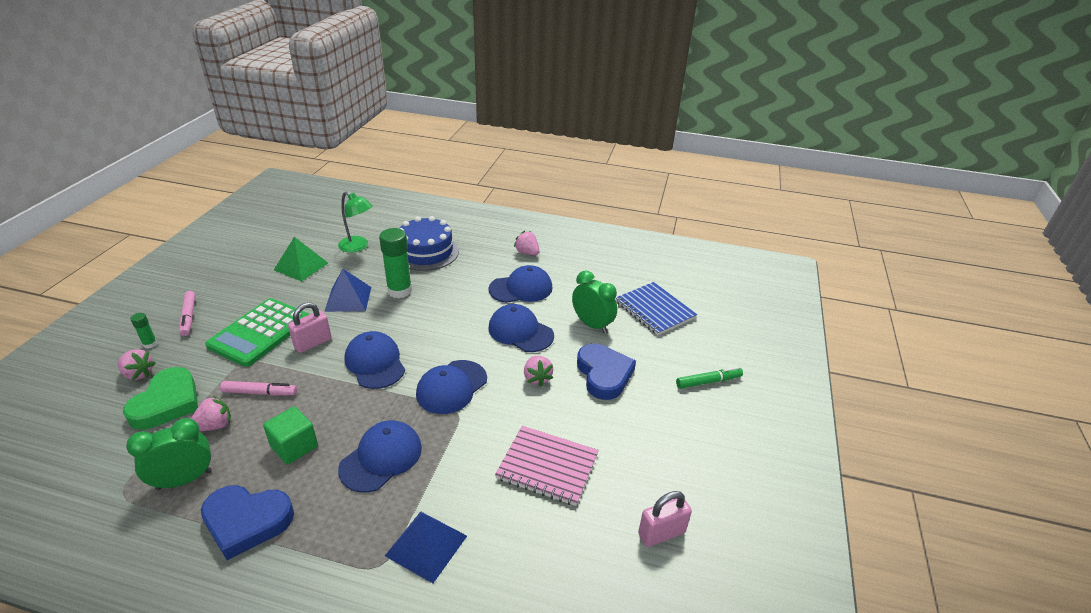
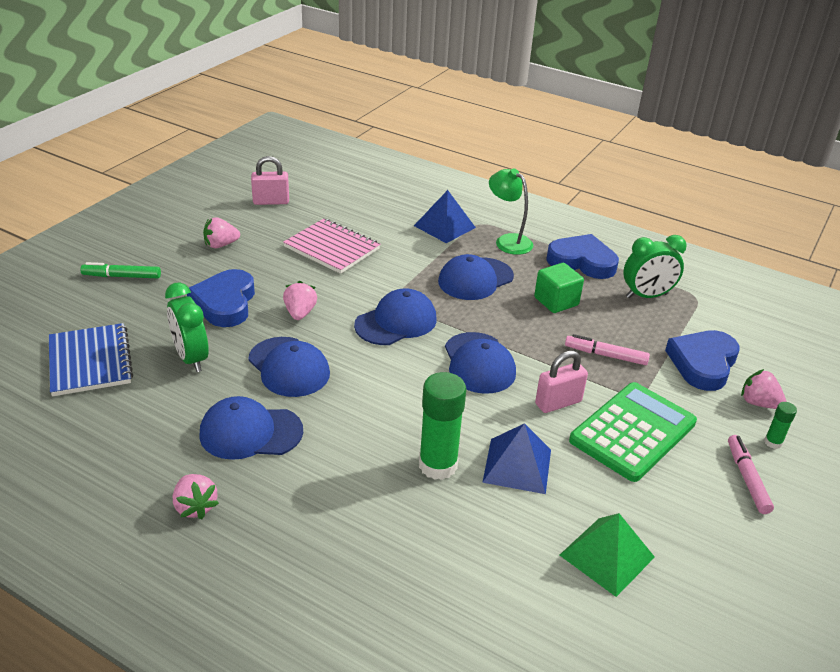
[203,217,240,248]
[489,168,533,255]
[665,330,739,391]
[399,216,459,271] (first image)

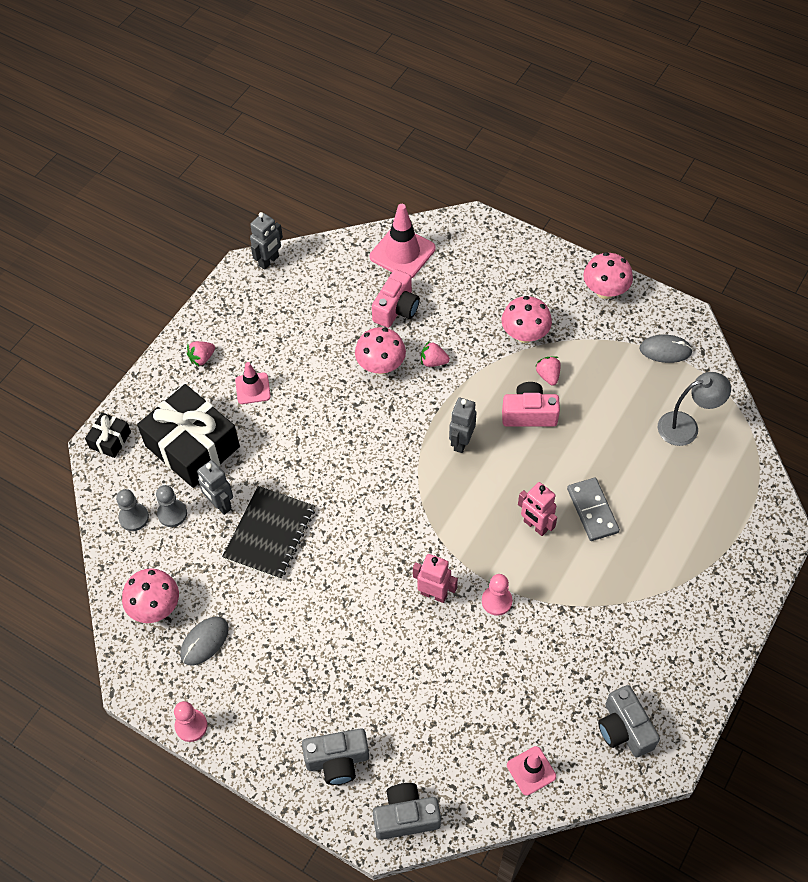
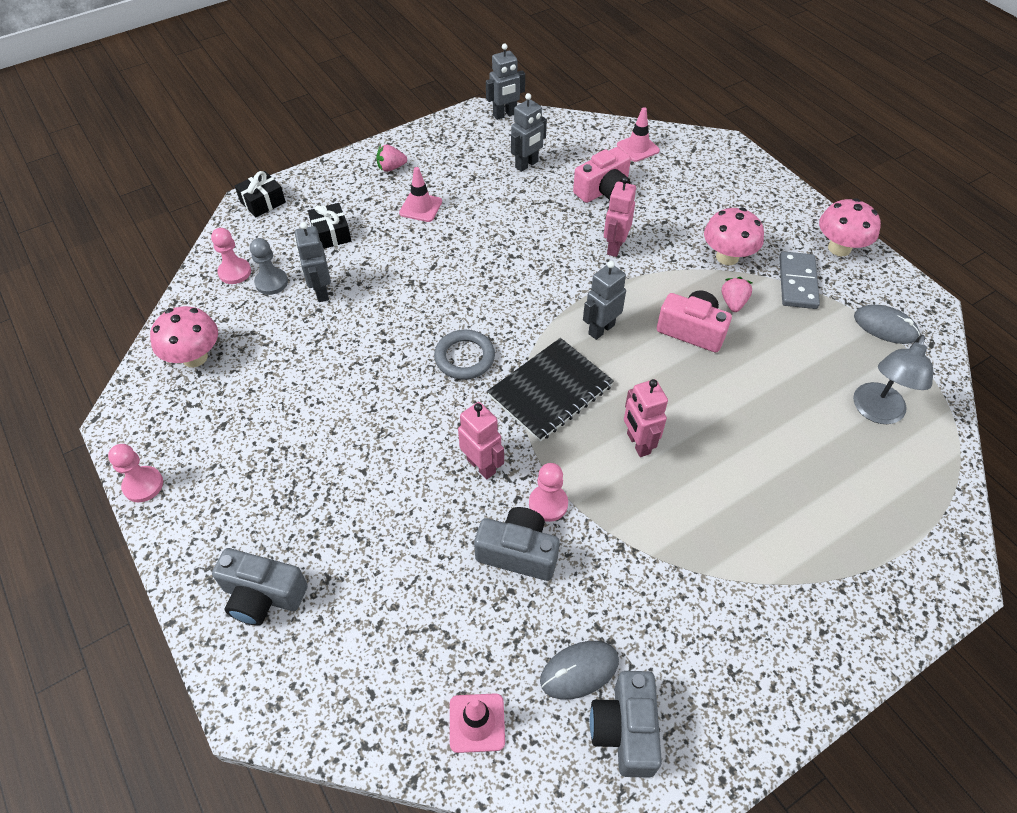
[211,228,251,284]
[308,203,351,249]
[434,330,495,380]
[474,507,560,581]
[487,338,614,442]
[511,93,547,172]
[540,641,619,700]
[604,177,636,257]
[617,107,660,162]
[779,251,820,309]
[853,335,933,424]
[355,327,406,374] (first image)

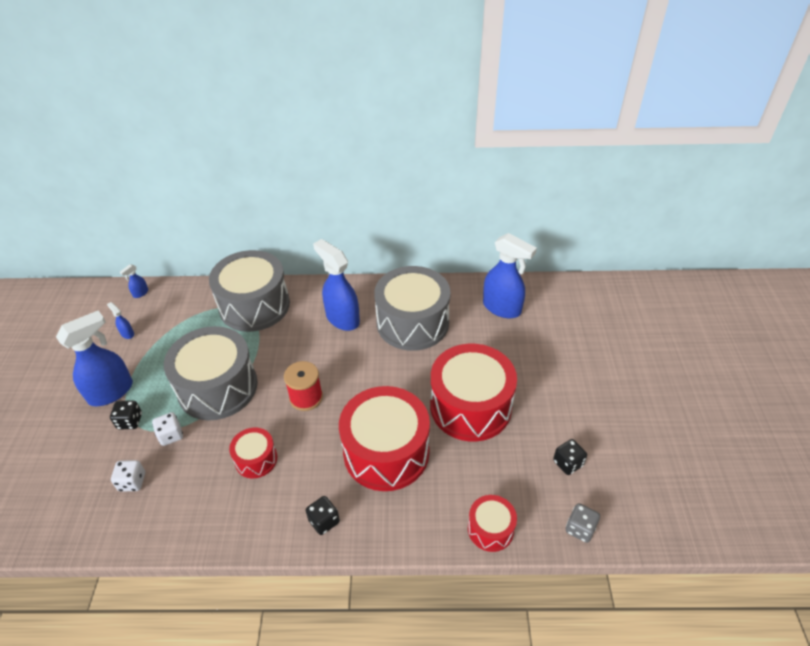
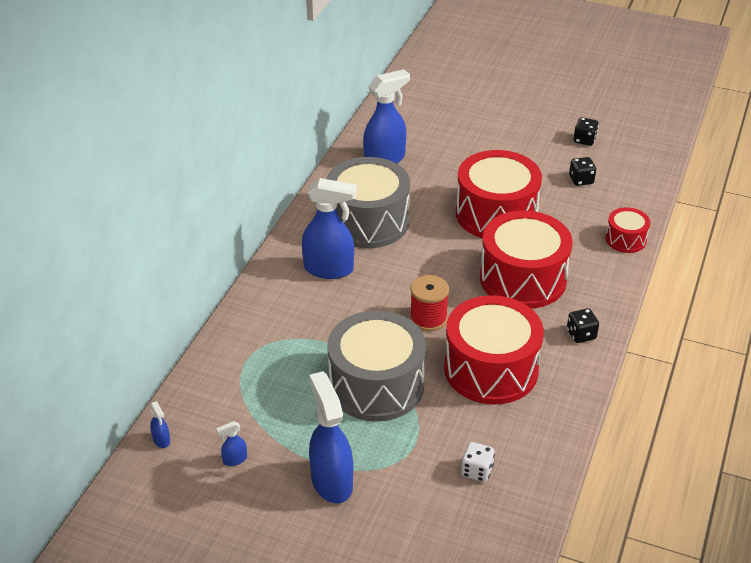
[302,178,357,279]
[444,295,544,405]
[574,117,599,146]
[152,412,183,446] (first image)
[209,250,290,332] (first image)
[566,503,600,543] (first image)

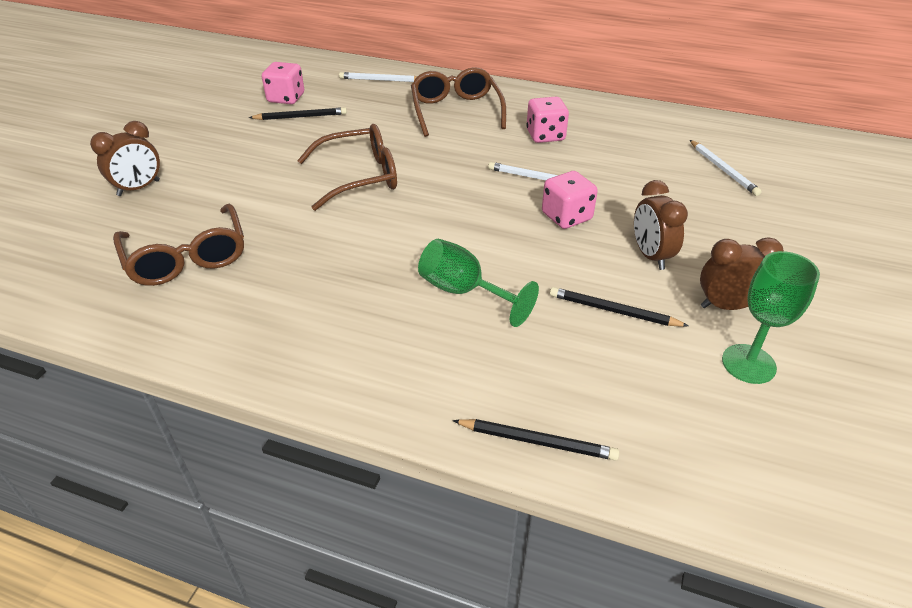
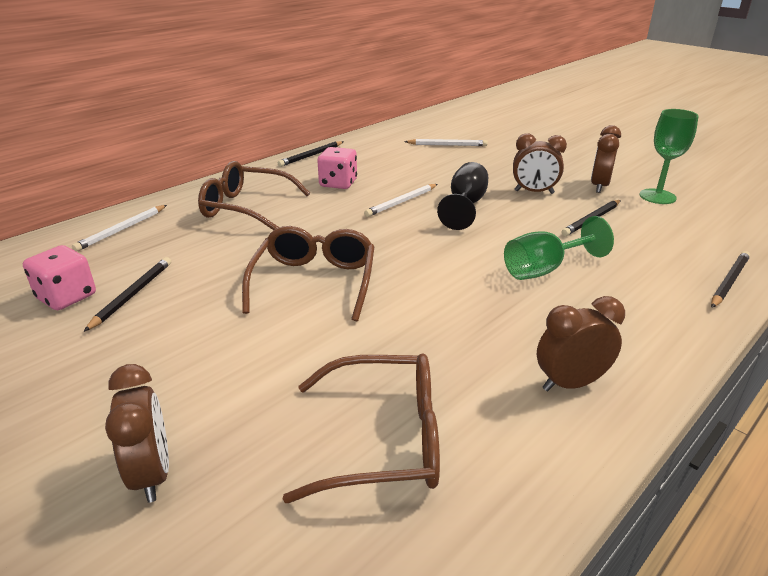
[278,141,344,167]
[437,162,488,230]
[537,296,625,391]

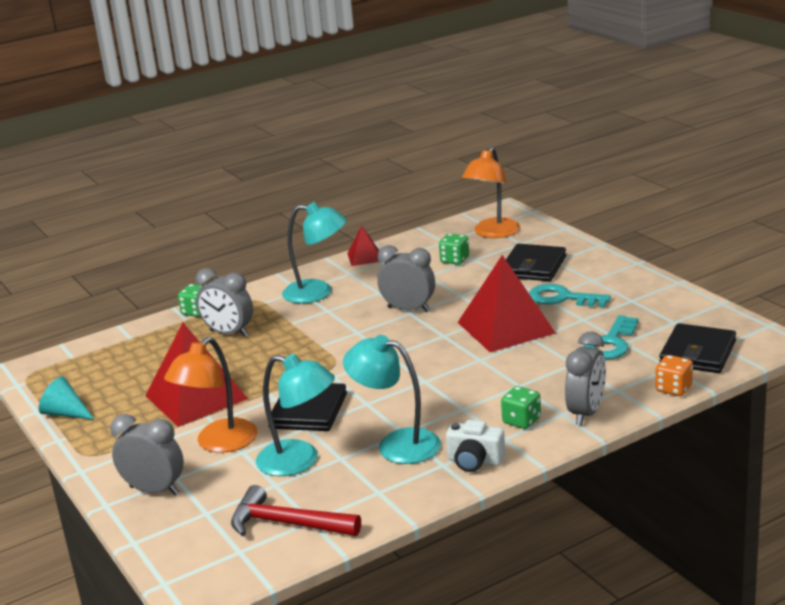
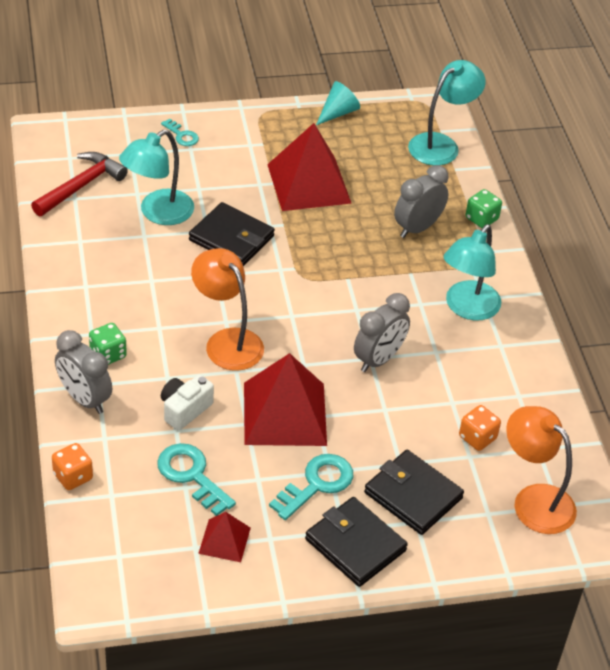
[161,118,199,146]
[161,375,214,431]
[191,248,264,371]
[198,512,251,562]
[305,497,408,587]
[408,60,486,166]
[459,405,501,451]

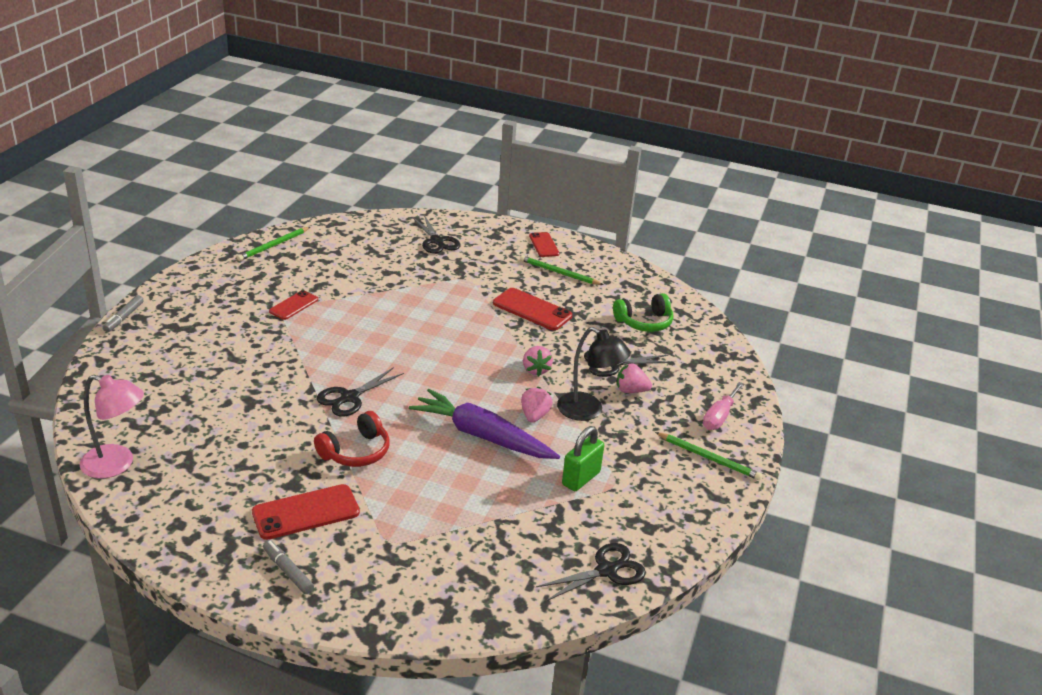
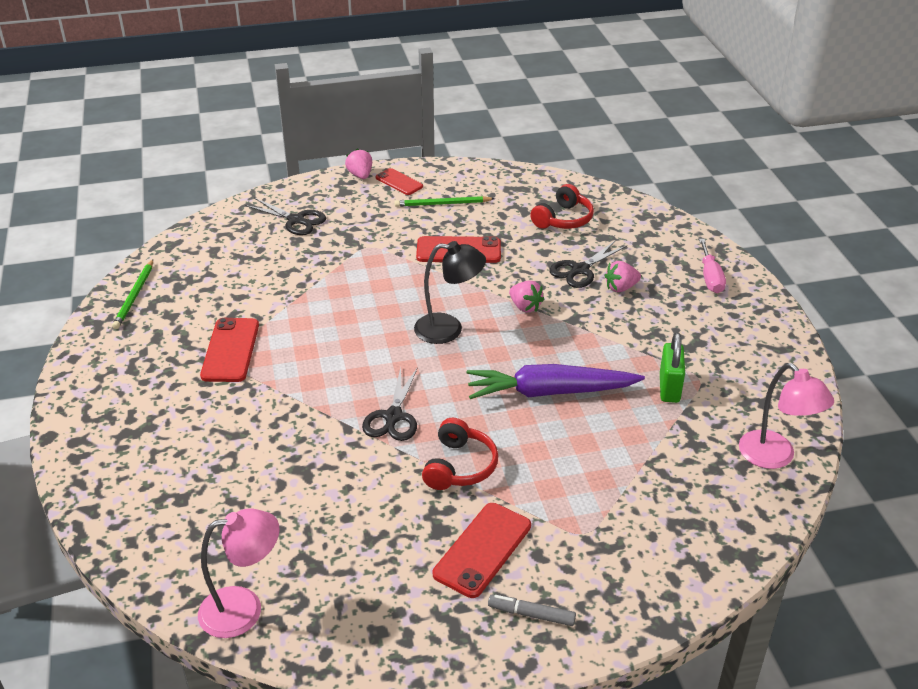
[200,318,259,382]
[345,148,372,179]
[414,241,486,344]
[530,184,594,229]
[739,363,834,469]
[103,295,144,332] (first image)
[655,432,762,480] (first image)

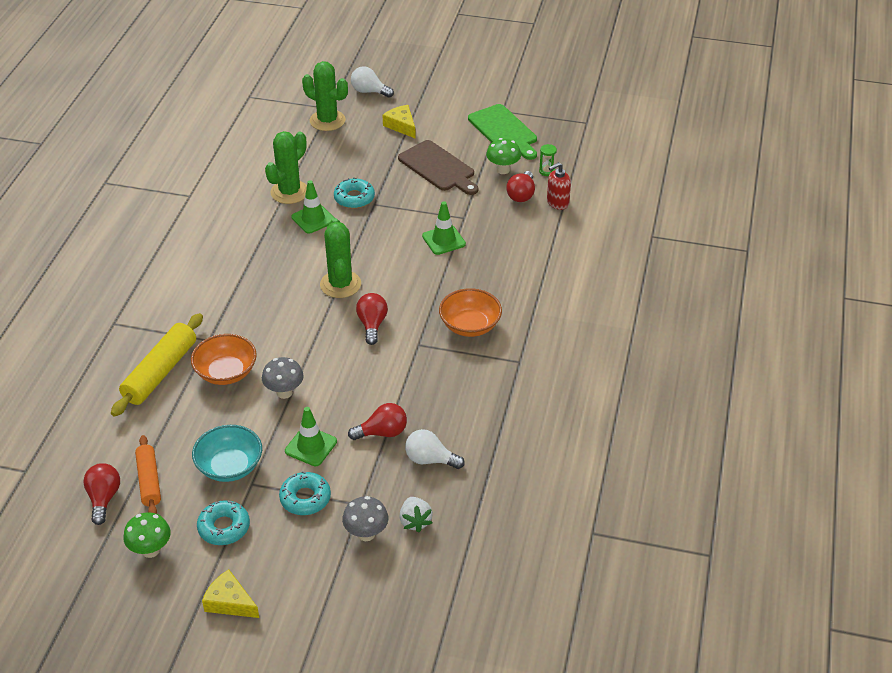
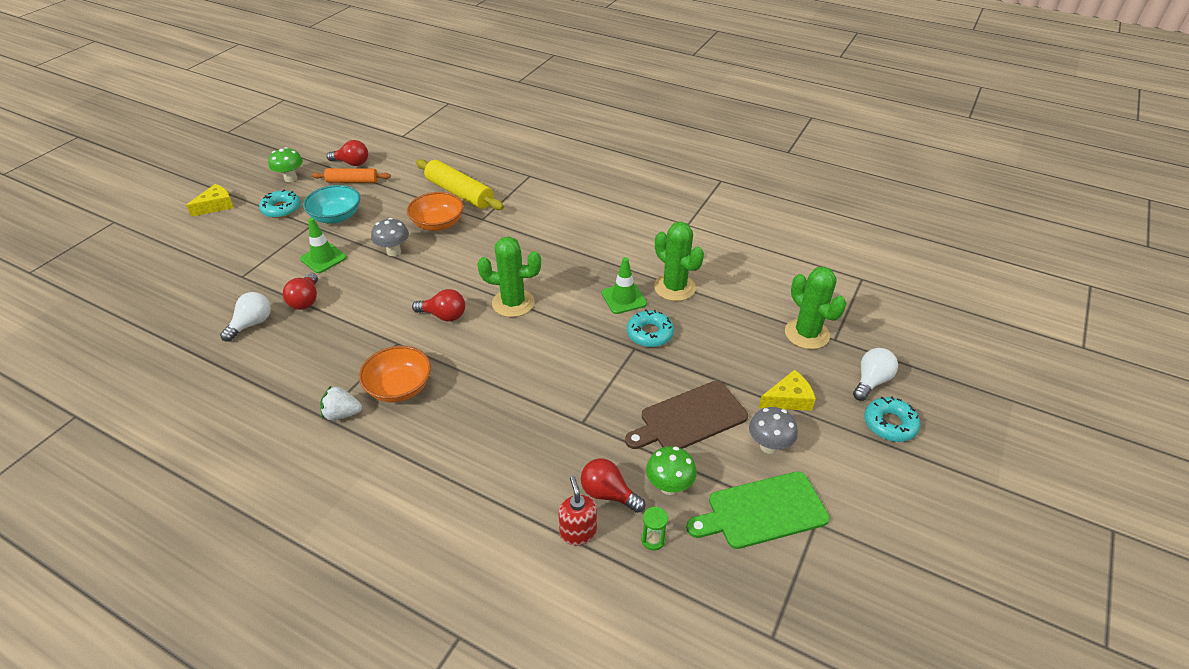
[320,386,362,420]
[749,407,798,454]
[785,267,847,349]
[864,396,920,442]
[422,201,466,255] (first image)

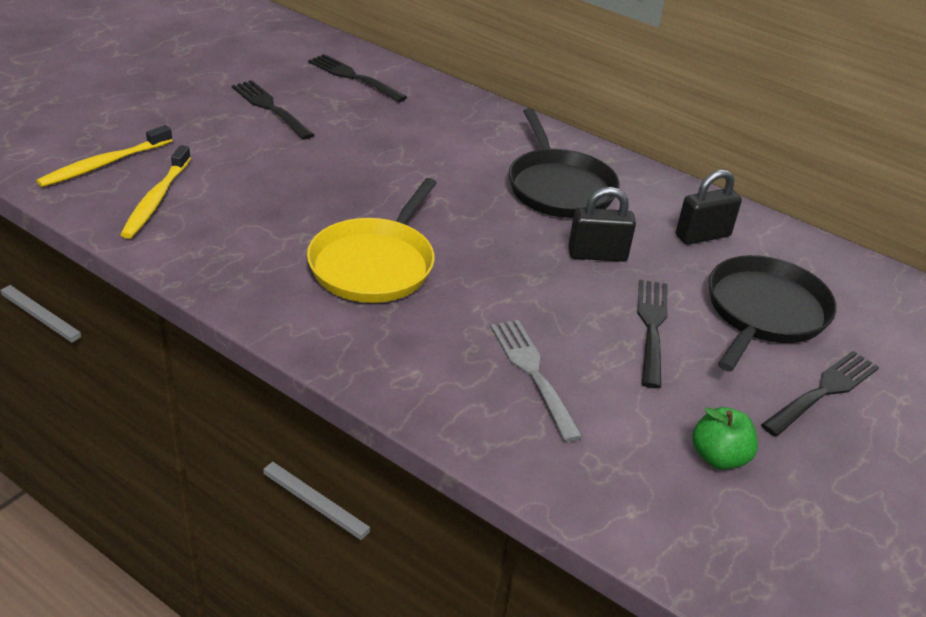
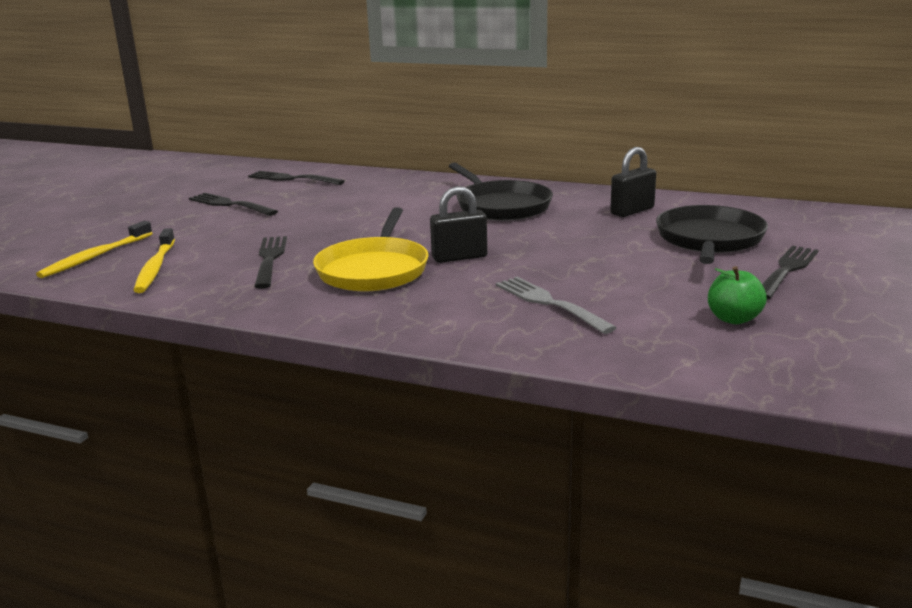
[254,236,287,289]
[430,186,487,263]

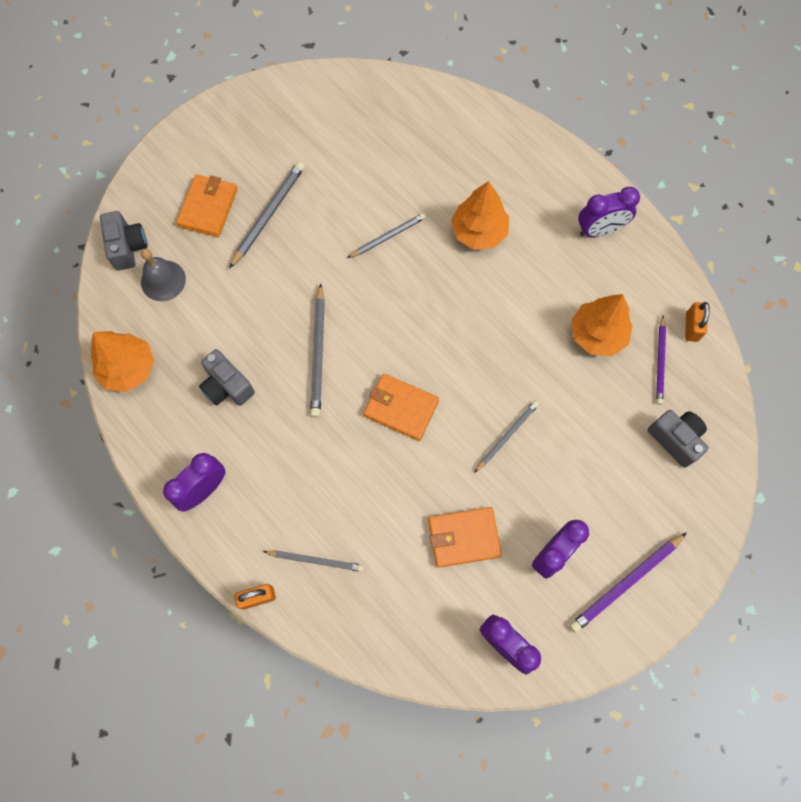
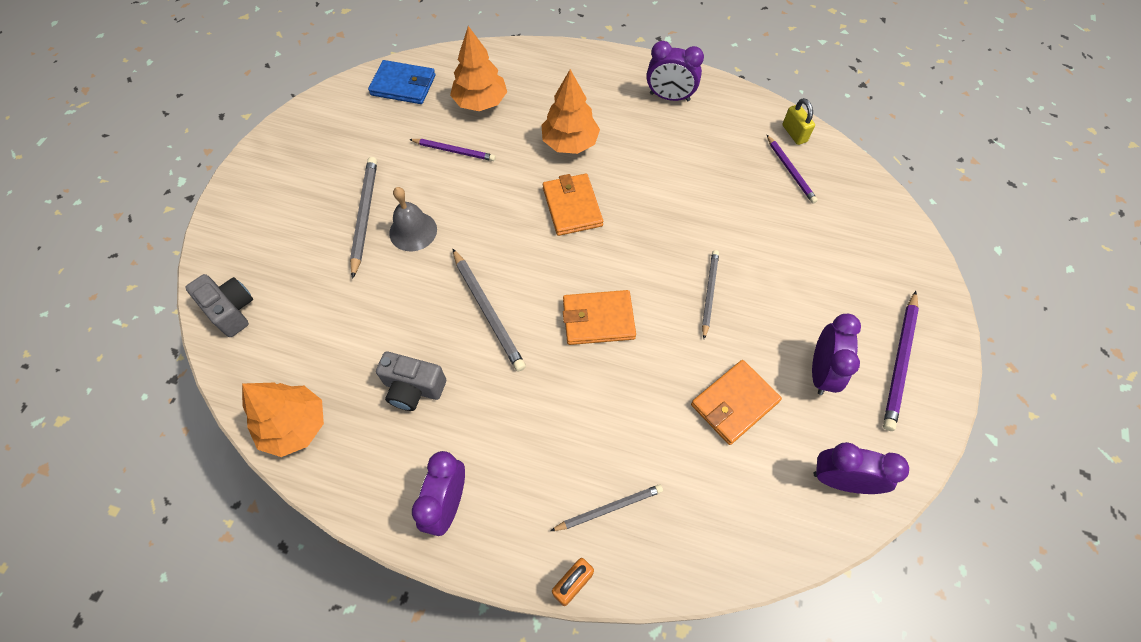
[368,60,436,104]
[389,187,437,251]
[409,139,496,161]
[450,26,507,111]
[543,174,603,236]
[646,41,704,101]
[782,98,815,145]
[348,213,426,258] (first image)
[648,410,709,468] (first image)

